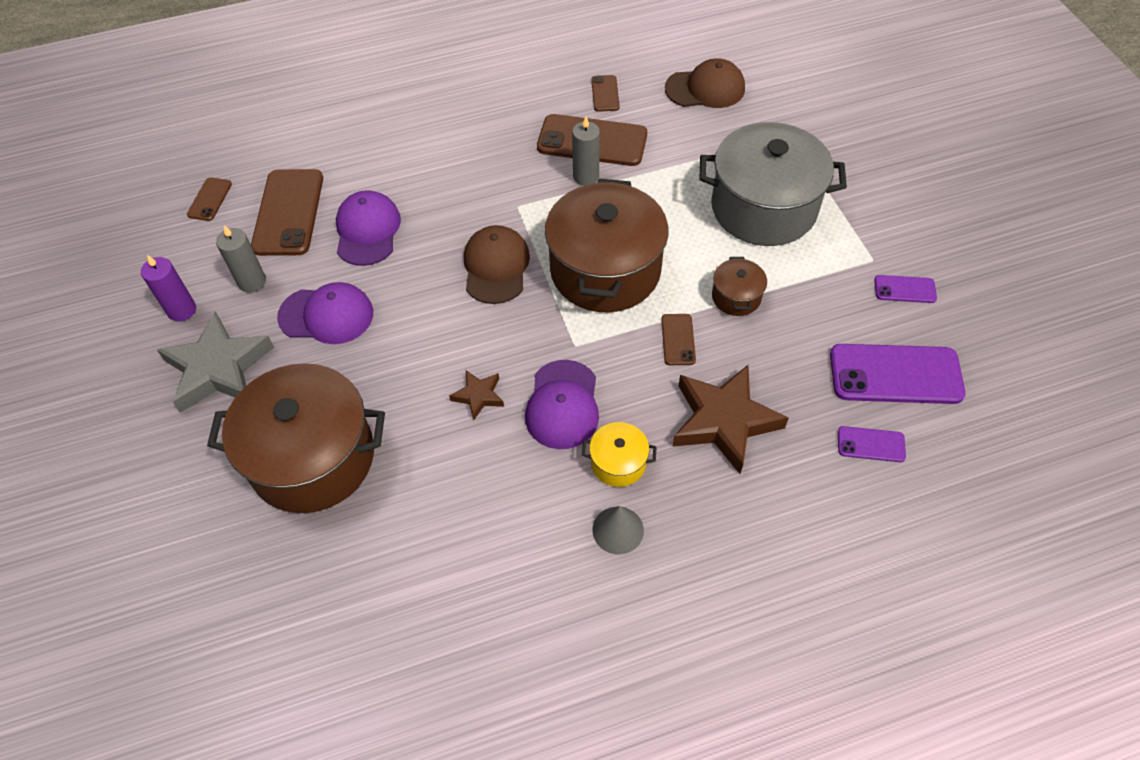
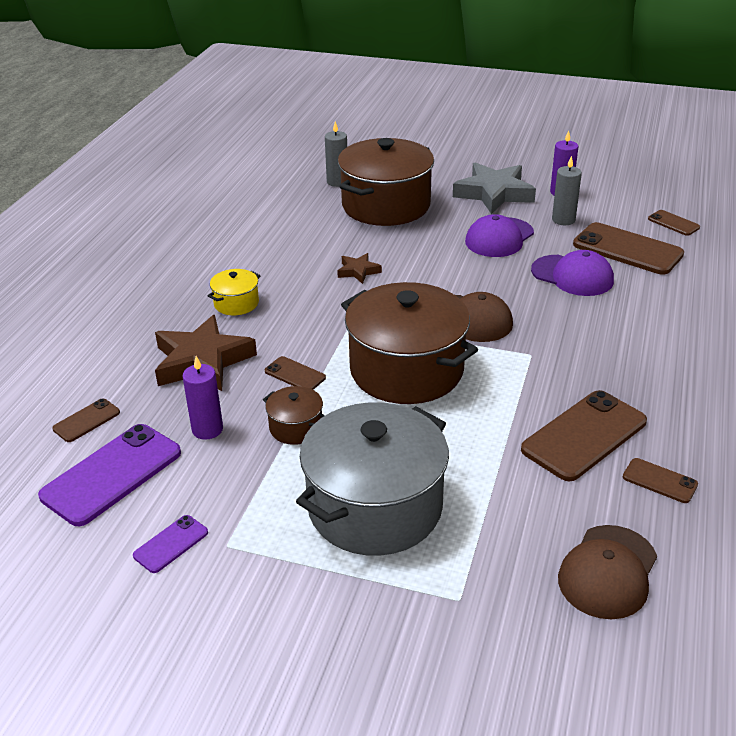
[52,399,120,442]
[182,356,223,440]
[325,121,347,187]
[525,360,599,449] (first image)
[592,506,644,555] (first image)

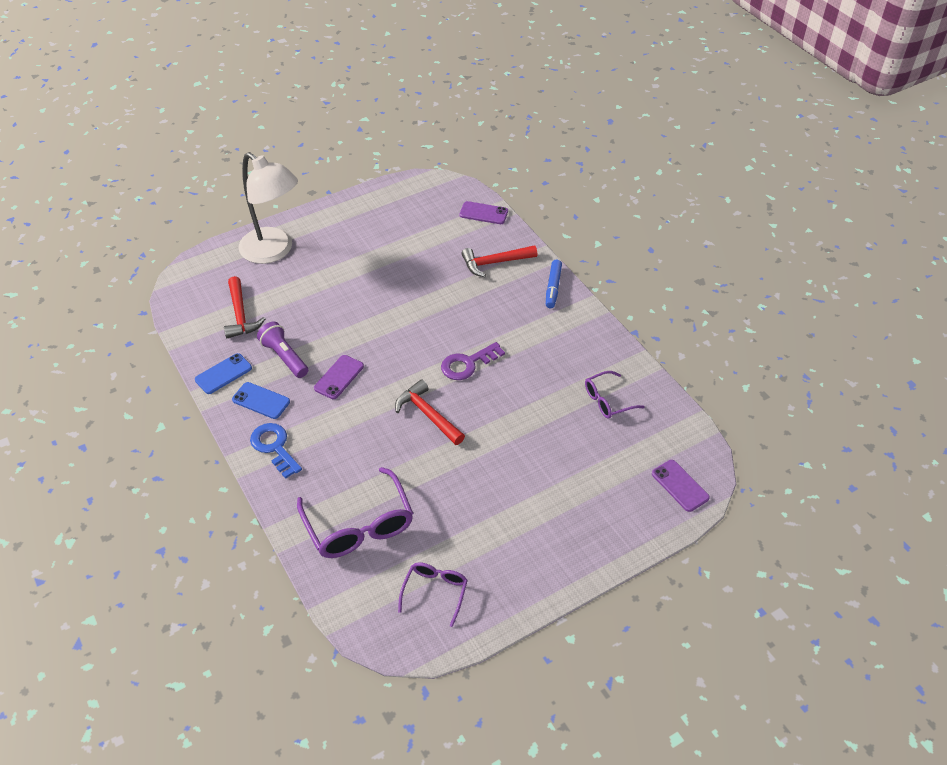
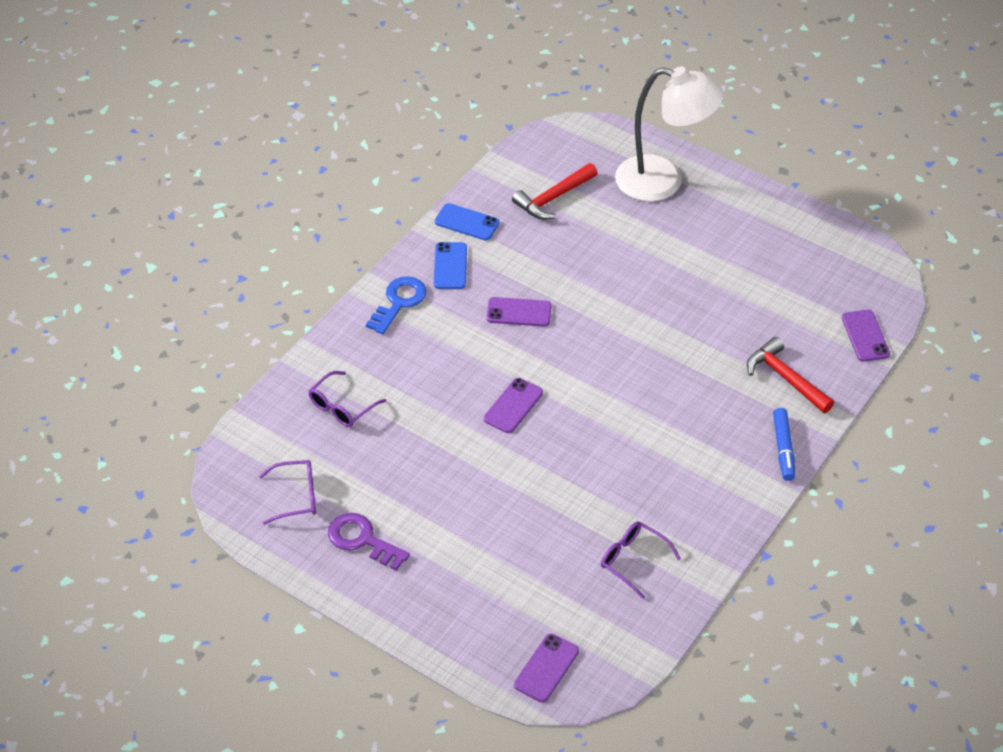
[309,371,386,427]
[328,513,410,571]
[484,378,543,433]
[615,66,724,202]
[773,408,795,481]
[257,321,308,378] (first image)

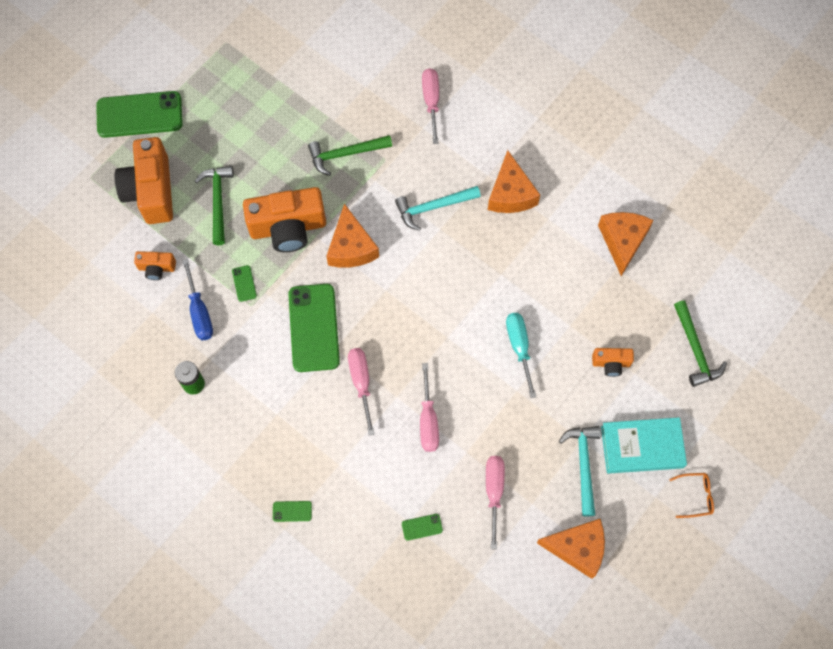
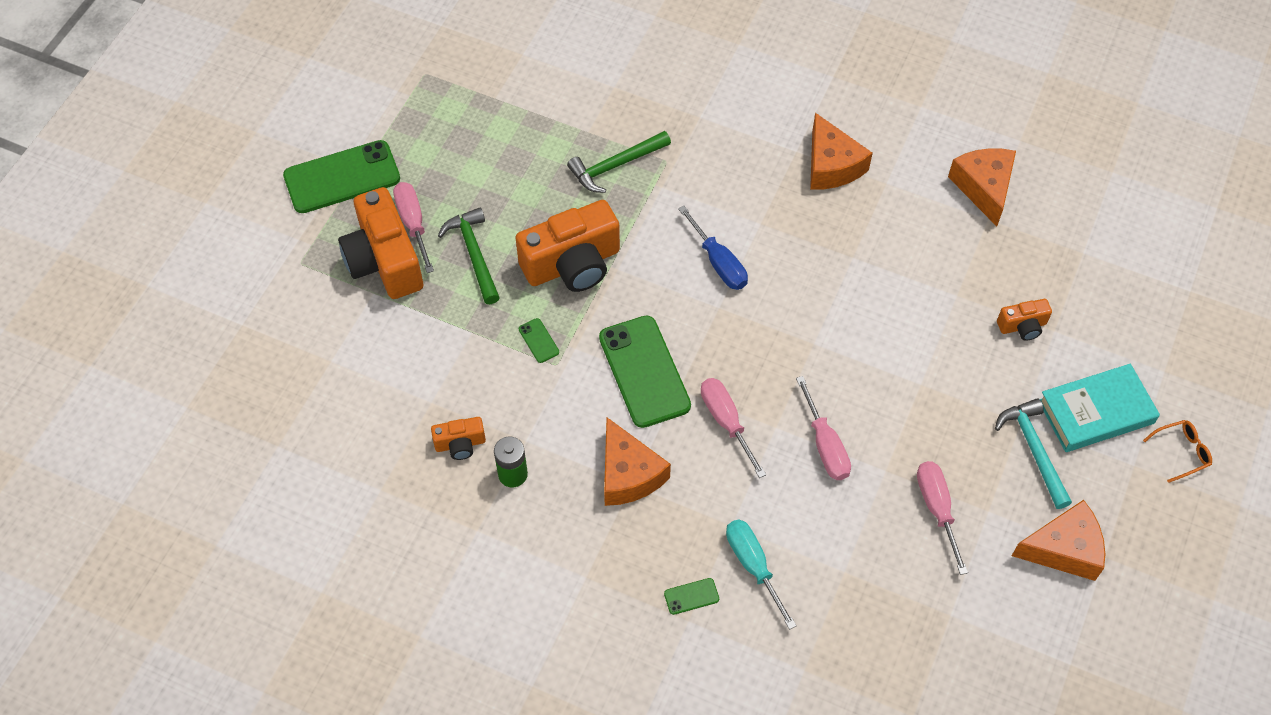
[393,182,434,273]
[431,417,486,460]
[604,418,671,506]
[678,206,748,290]
[726,519,797,630]
[395,186,481,231] (first image)
[402,514,443,541] (first image)
[674,300,727,387] (first image)

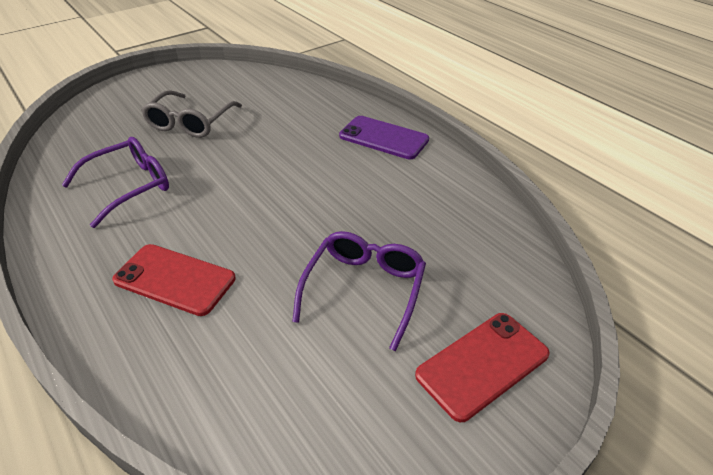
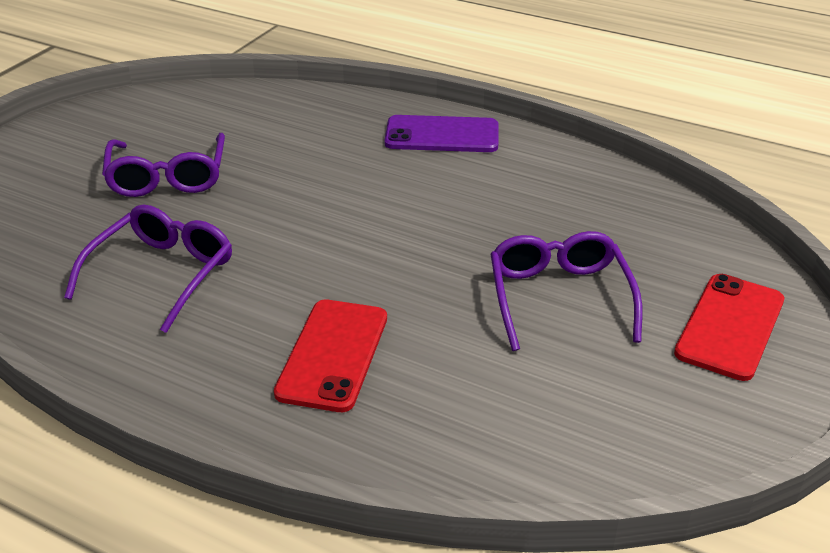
[102,133,225,197]
[274,300,387,412]

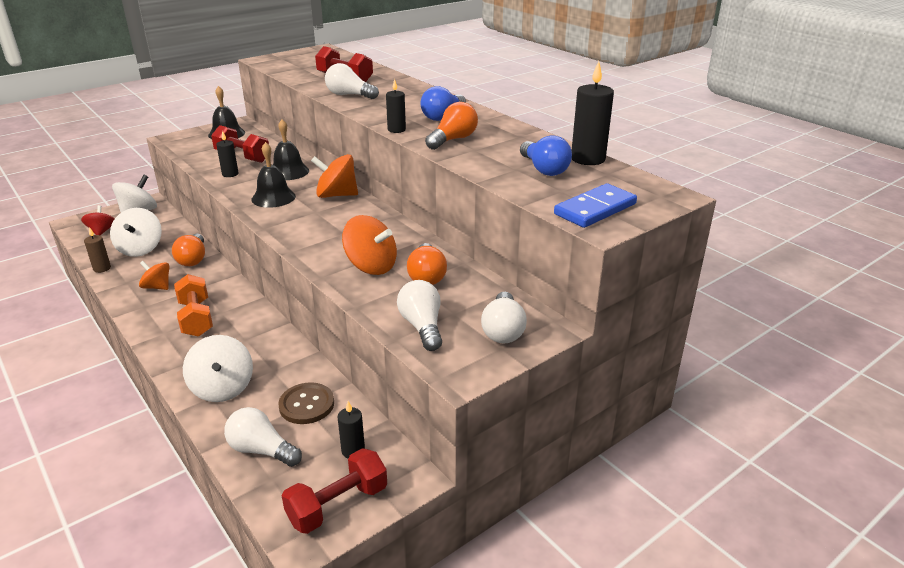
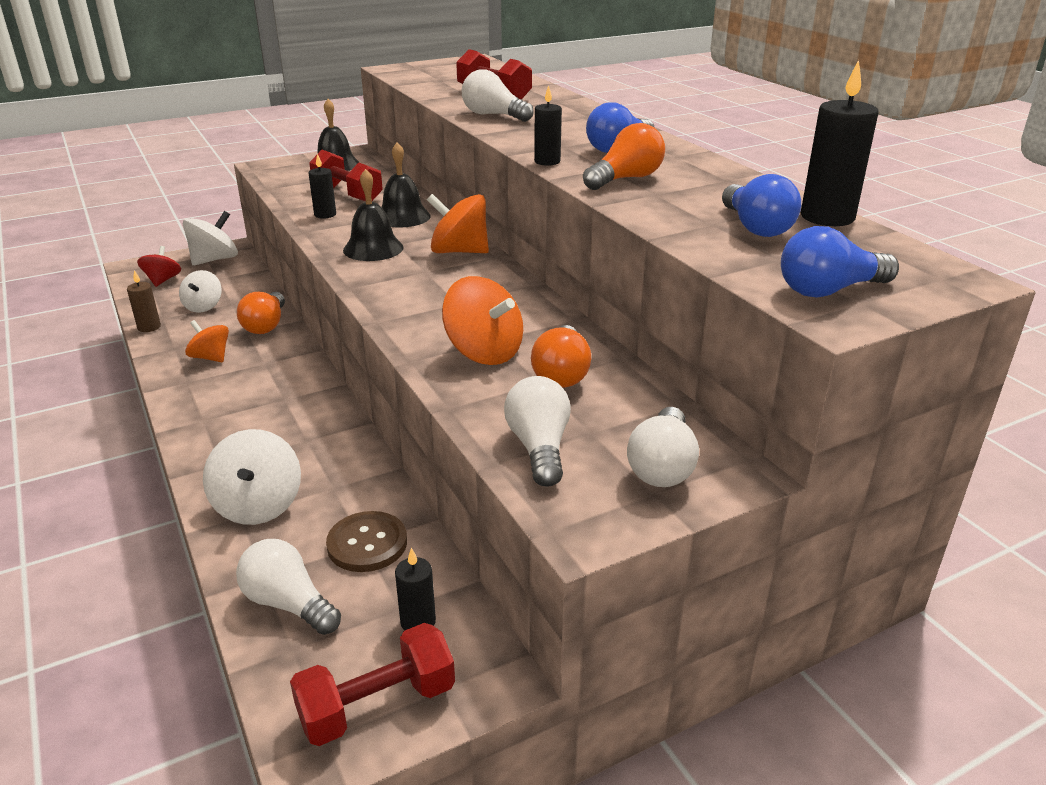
[179,270,222,313]
[781,226,899,298]
[174,274,213,337] (first image)

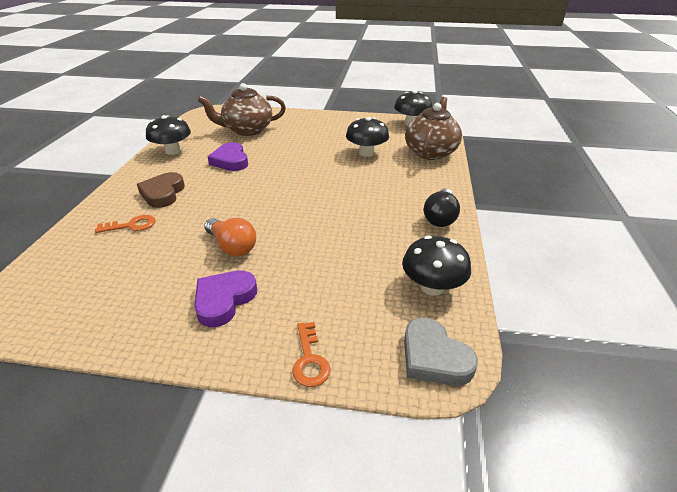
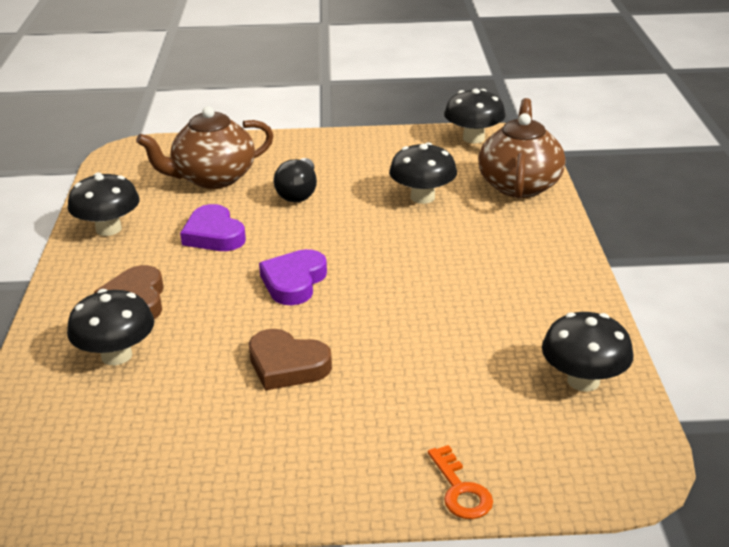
[67,289,154,365]
[249,329,332,390]
[259,249,327,305]
[274,158,317,202]
[404,317,478,386] (first image)

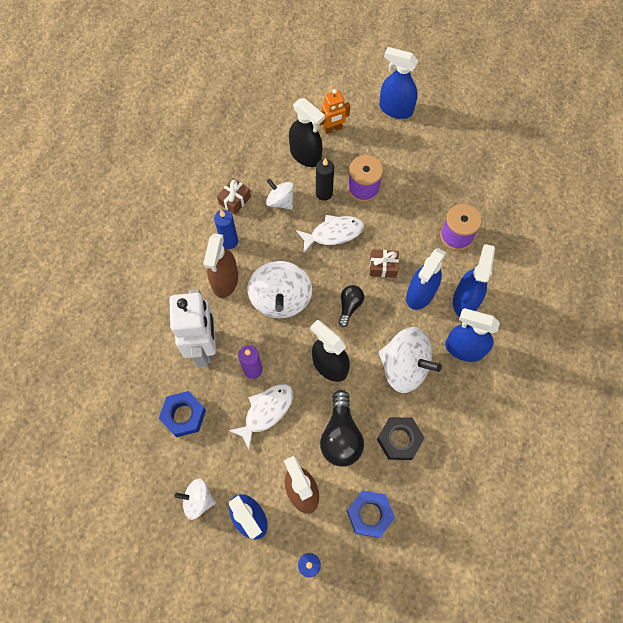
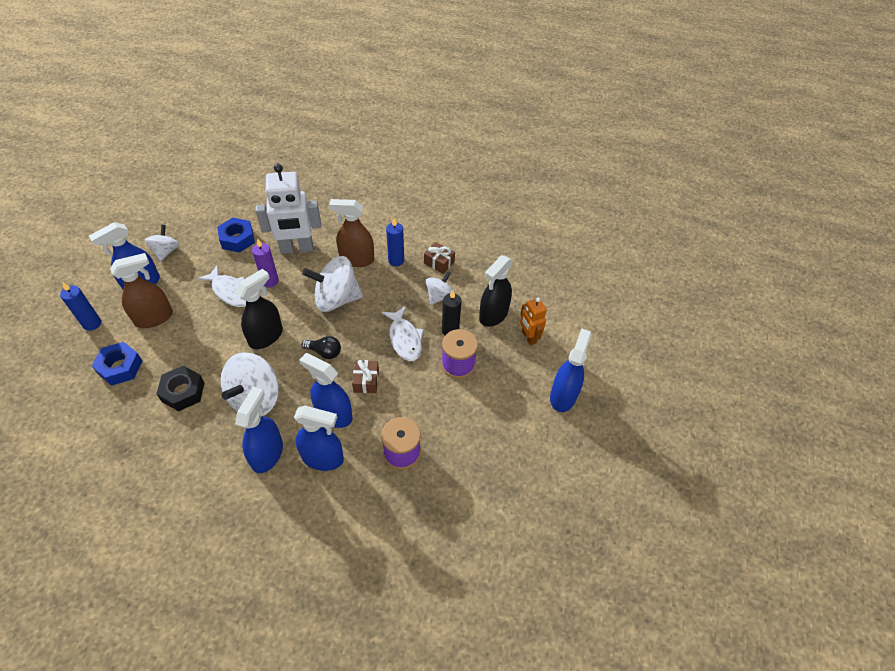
[320,390,364,467] (first image)

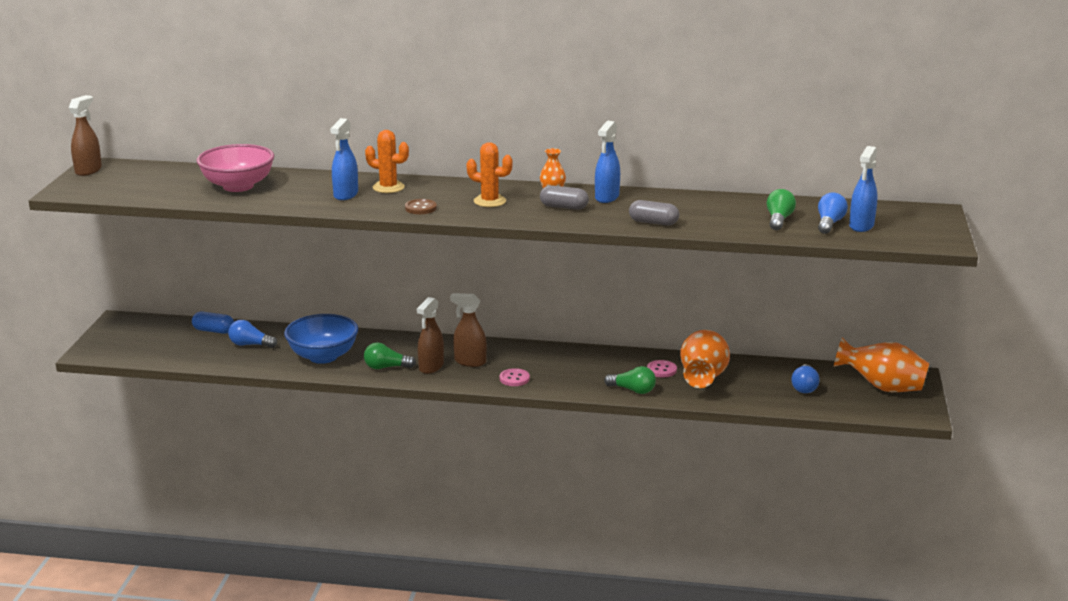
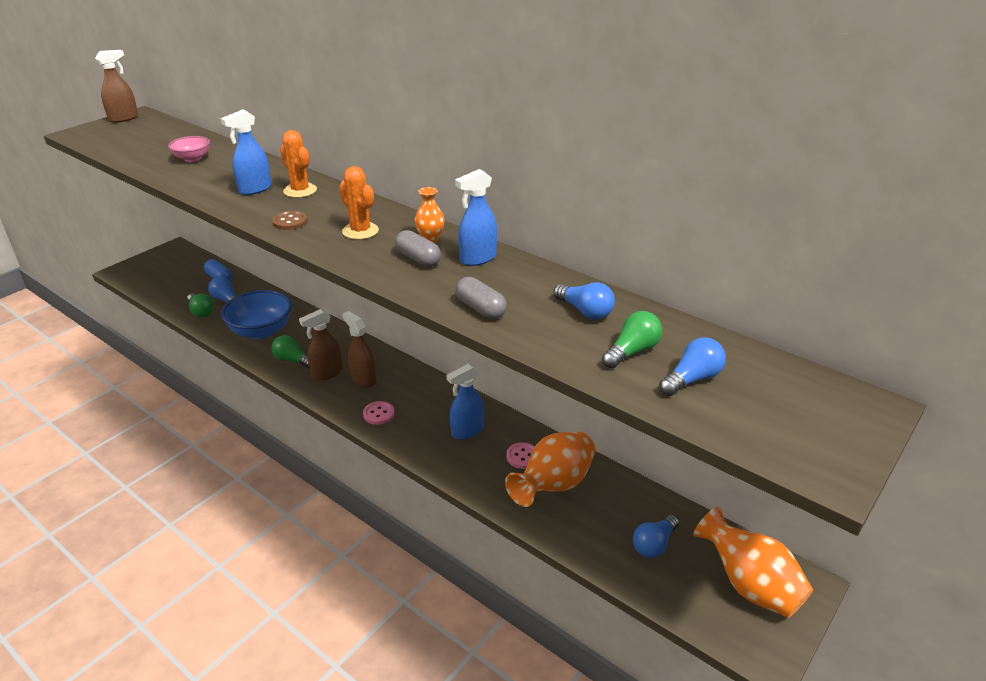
[168,136,210,162]
[187,293,214,318]
[446,364,484,440]
[553,282,615,320]

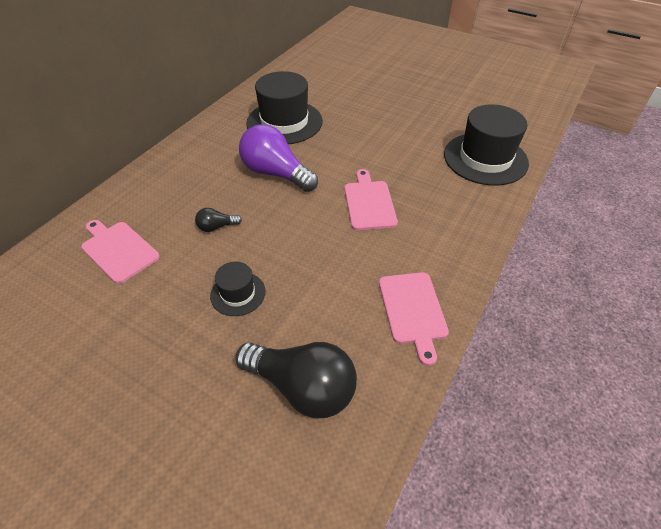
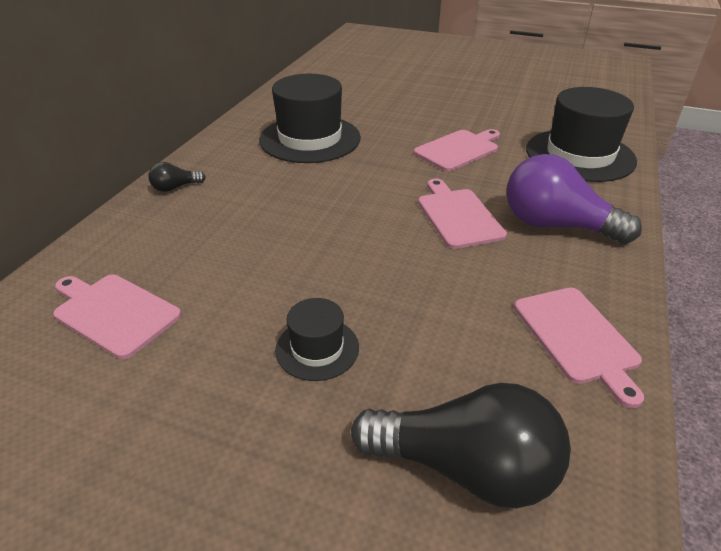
[148,162,206,192]
[414,129,500,172]
[506,154,642,244]

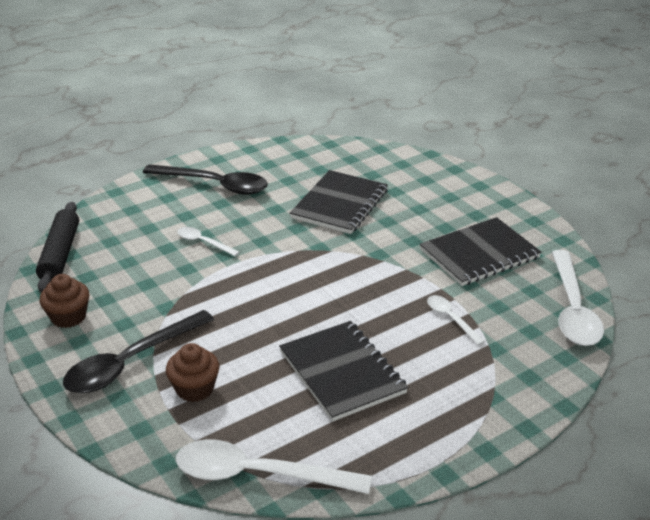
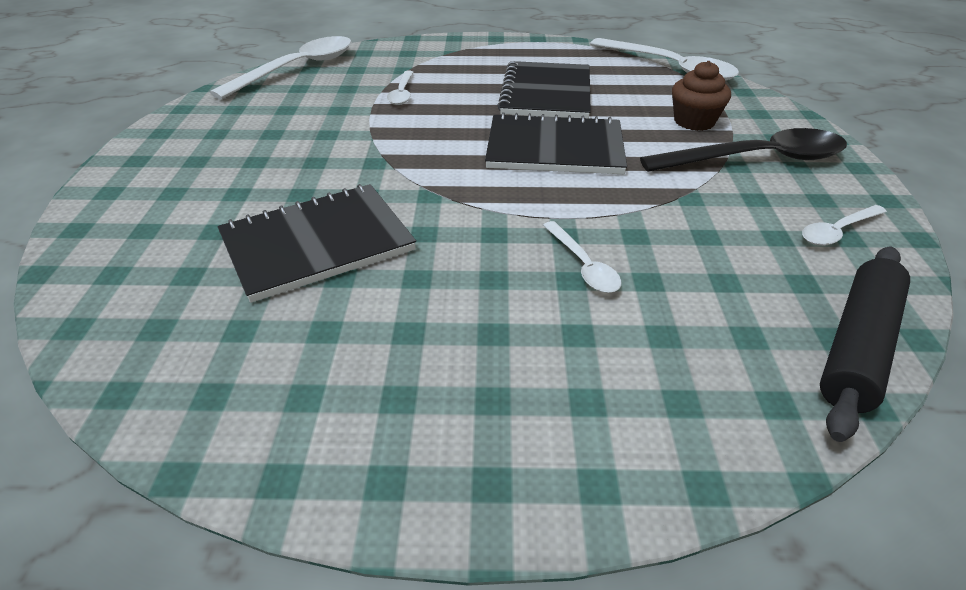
[485,112,627,174]
[802,205,887,246]
[143,164,268,195] (first image)

